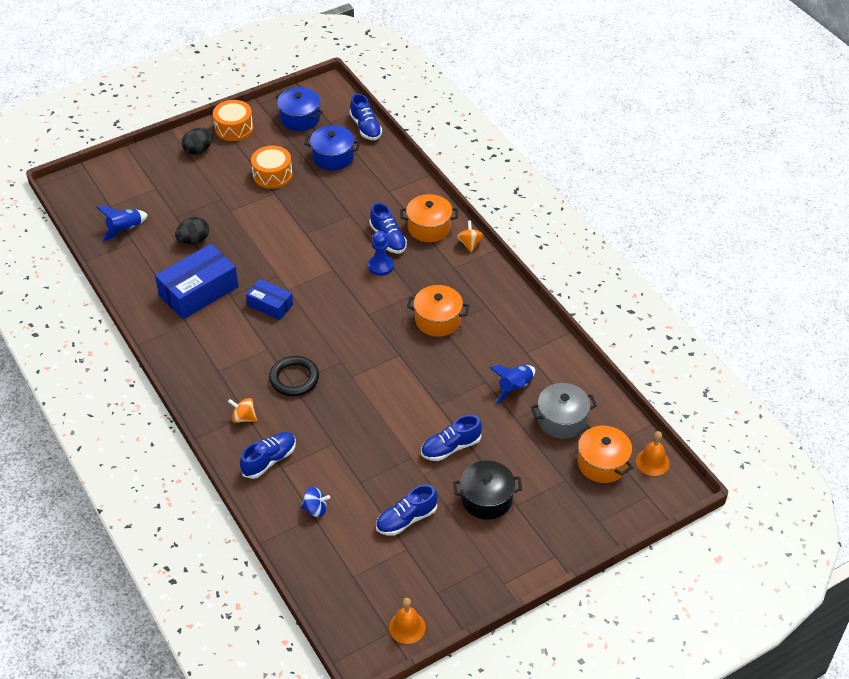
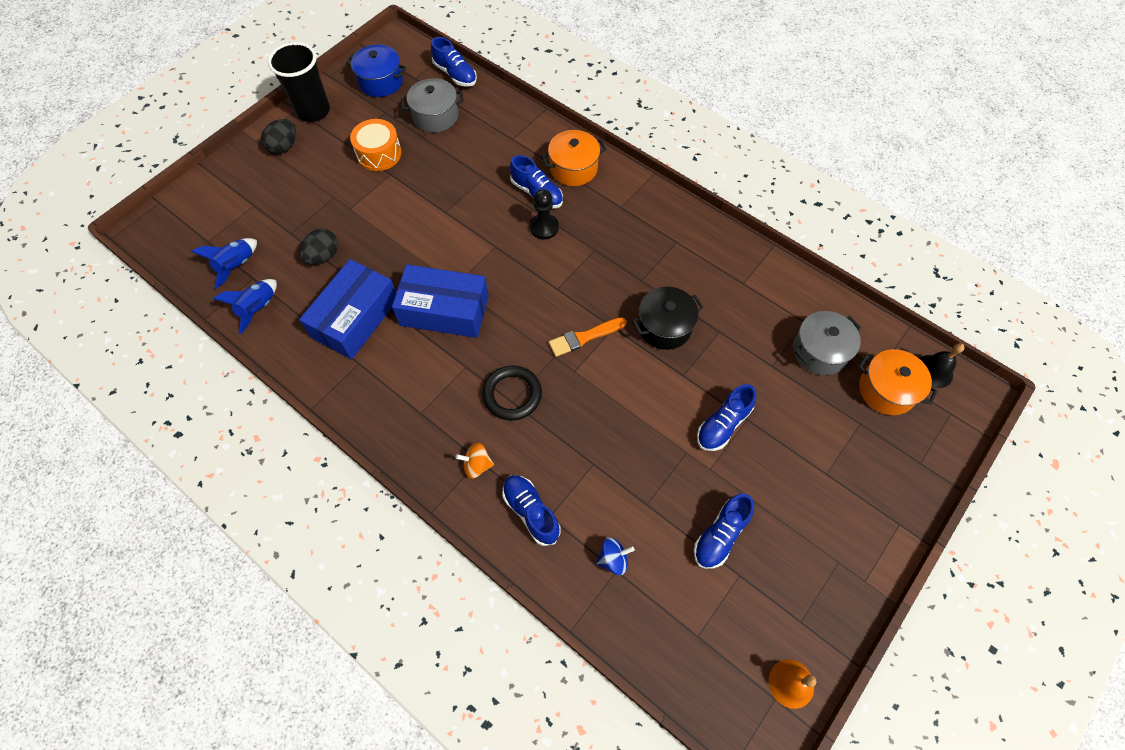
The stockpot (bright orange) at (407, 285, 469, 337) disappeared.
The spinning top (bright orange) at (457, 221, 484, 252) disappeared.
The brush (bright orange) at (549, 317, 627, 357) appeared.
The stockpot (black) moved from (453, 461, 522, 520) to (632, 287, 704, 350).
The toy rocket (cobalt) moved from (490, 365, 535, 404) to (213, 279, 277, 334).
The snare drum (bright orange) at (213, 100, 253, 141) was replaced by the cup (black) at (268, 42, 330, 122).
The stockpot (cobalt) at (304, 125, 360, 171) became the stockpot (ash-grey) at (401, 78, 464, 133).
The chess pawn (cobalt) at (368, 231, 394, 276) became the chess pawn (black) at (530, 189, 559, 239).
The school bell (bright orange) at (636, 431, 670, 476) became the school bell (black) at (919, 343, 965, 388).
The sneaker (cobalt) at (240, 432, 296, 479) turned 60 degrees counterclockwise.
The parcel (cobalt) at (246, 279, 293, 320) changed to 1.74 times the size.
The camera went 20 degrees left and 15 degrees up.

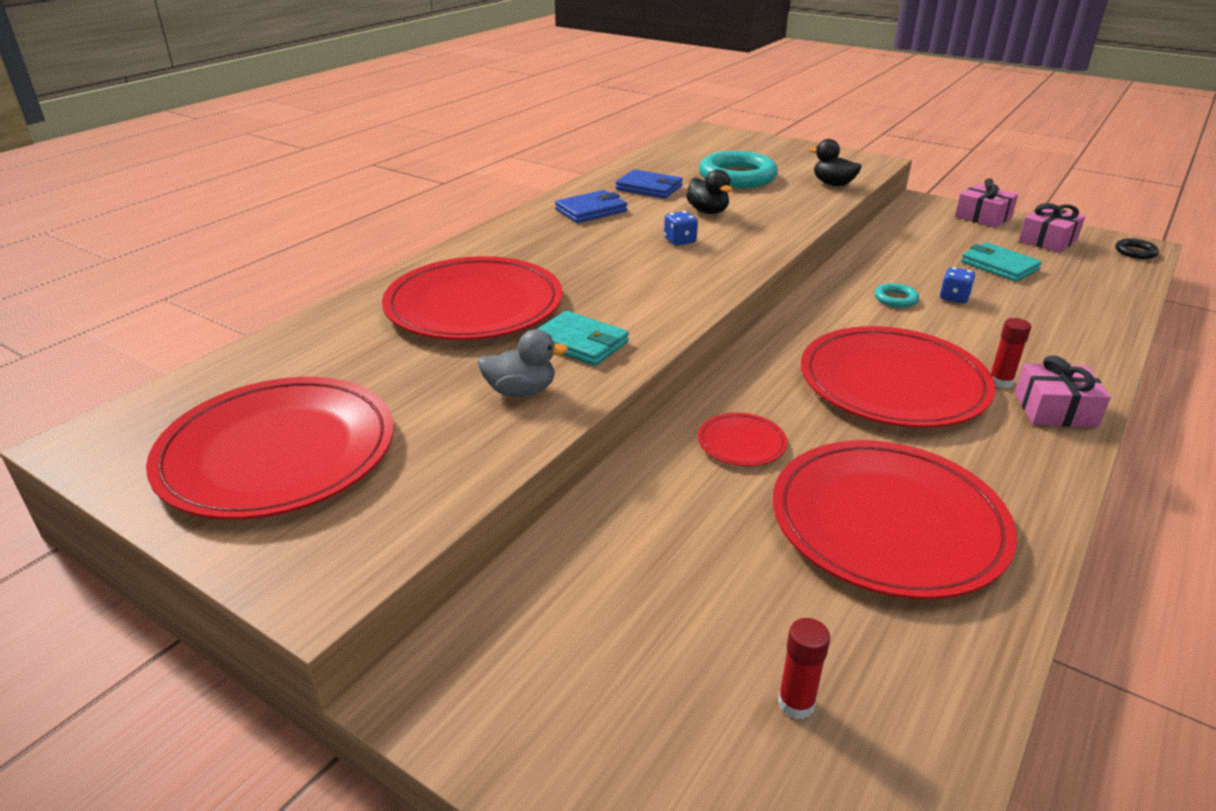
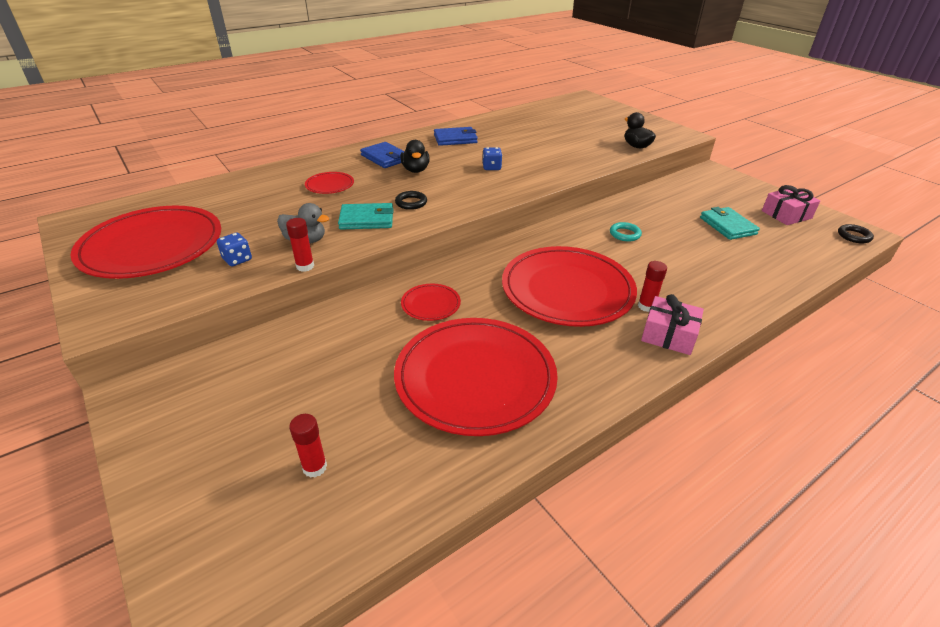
The hoop (teal) at (699, 151, 778, 188) disappeared.
The present (rose-pink) at (955, 178, 1018, 228) disappeared.
The glue (scarlet) at (286, 218, 314, 272) appeared.
The hoop (black) at (395, 191, 427, 210) appeared.
The card wallet (cobalt) moved from (615, 169, 683, 199) to (360, 142, 405, 168).
The duck (black) moved from (686, 169, 733, 214) to (400, 140, 430, 173).
The dice (cobalt) moved from (940, 267, 976, 303) to (217, 233, 252, 266).
The card wallet (teal) at (538, 311, 629, 366) turned 60 degrees counterclockwise.
The plate (scarlet) at (382, 256, 563, 340) changed to 0.43 times the size.
The camera went 20 degrees right and 5 degrees up.

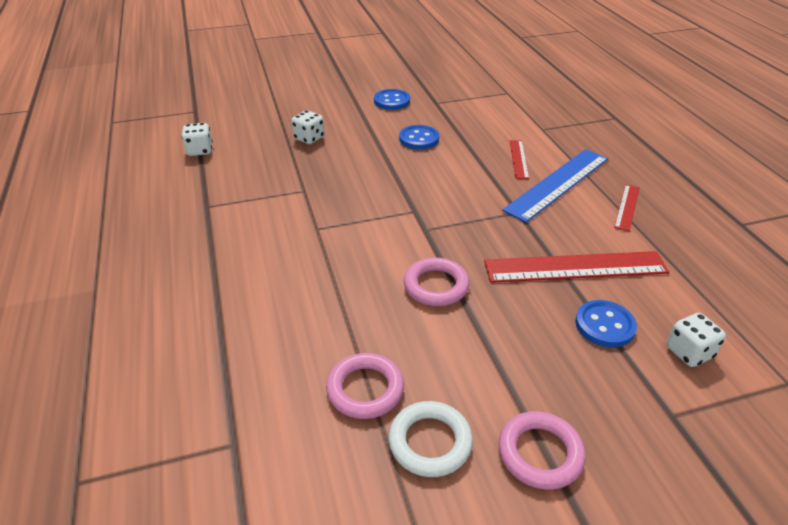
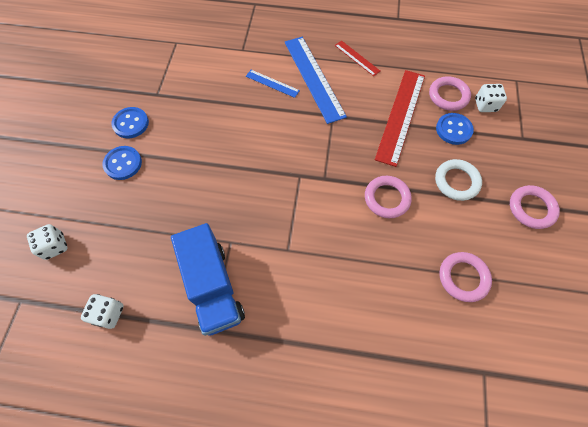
The toy truck (cobalt) at (171, 223, 245, 336) appeared.
The hoop (rose-pink) at (429, 76, 471, 111) appeared.
The dice (white) moved from (292, 110, 324, 144) to (27, 224, 67, 260).
The hoop (white) moved from (389, 401, 473, 477) to (435, 159, 482, 201).
The shirt button (cobalt) moved from (399, 125, 439, 150) to (102, 146, 142, 180).
The straightedge (scarlet) at (510, 140, 529, 179) became the straightedge (cobalt) at (246, 70, 300, 98).
The camera went 65 degrees left and 25 degrees up.

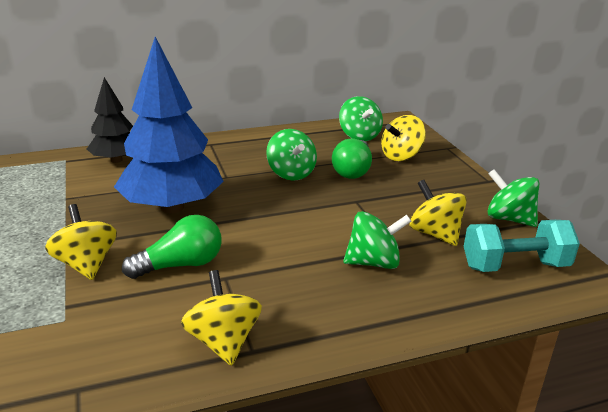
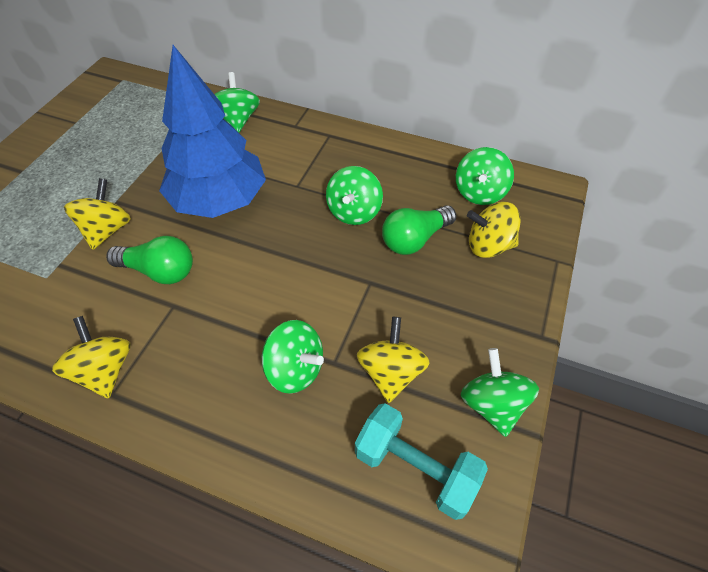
The toy tree (black) at (87, 77, 133, 163) was replaced by the spinning top (emerald) at (214, 72, 260, 132).
The spinning top (golden) at (181, 270, 262, 366) turned 45 degrees counterclockwise.
The camera went 40 degrees right and 25 degrees up.

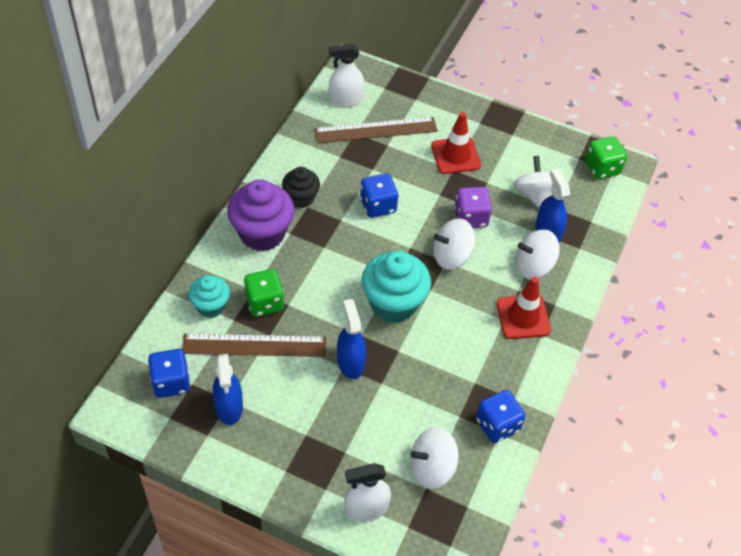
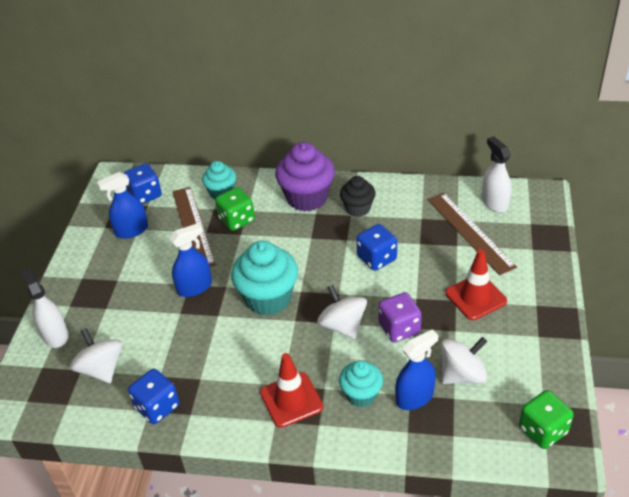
The spinning top (white) at (516, 229, 560, 279) was replaced by the cupcake (teal) at (339, 360, 383, 407).
The camera went 80 degrees right and 10 degrees down.

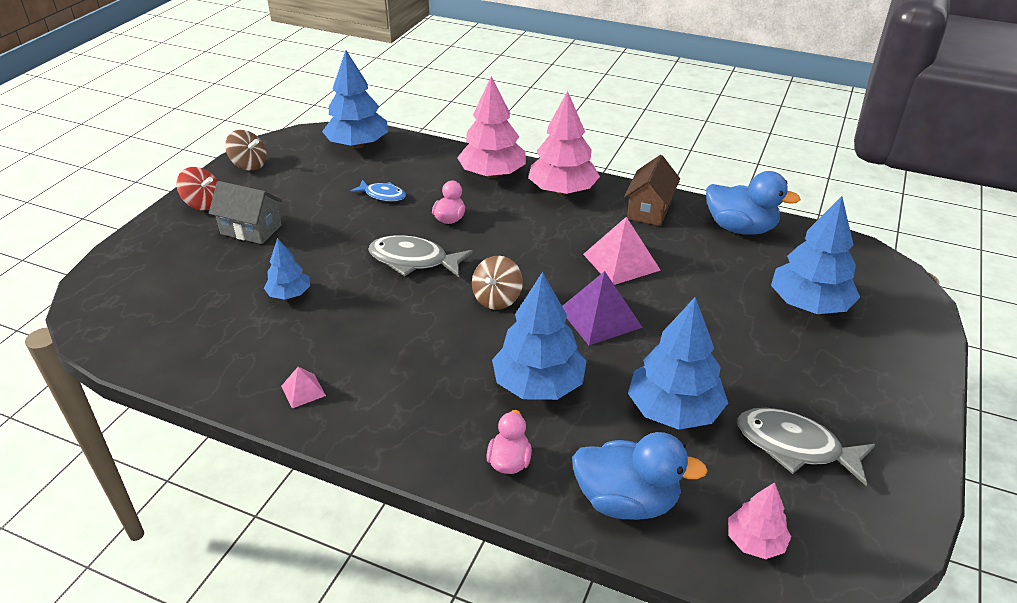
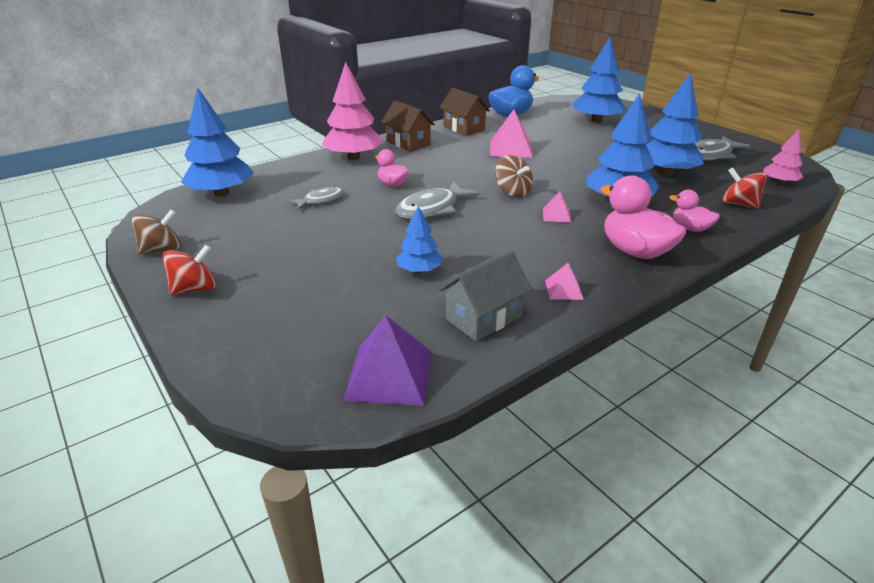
The pyramid shape (rose-pink) at (543, 192, 571, 223) appeared.
The duck (rose-pink) at (600, 176, 686, 259) appeared.
The cottage (ash-grey) moved from (209, 181, 282, 244) to (439, 251, 532, 341).
The pyramid shape (purple) moved from (562, 271, 643, 346) to (343, 315, 431, 406).
The toy tree (rose-pink) at (528, 91, 600, 195) was replaced by the cottage (dark brown) at (381, 101, 435, 152).
The duck (cobalt) at (572, 432, 708, 520) was replaced by the spinning top (scarlet) at (722, 167, 767, 209).
The fish (cobalt) at (350, 180, 406, 201) became the fish (ash-grey) at (288, 186, 344, 210).
The camera went 60 degrees left and 5 degrees down.

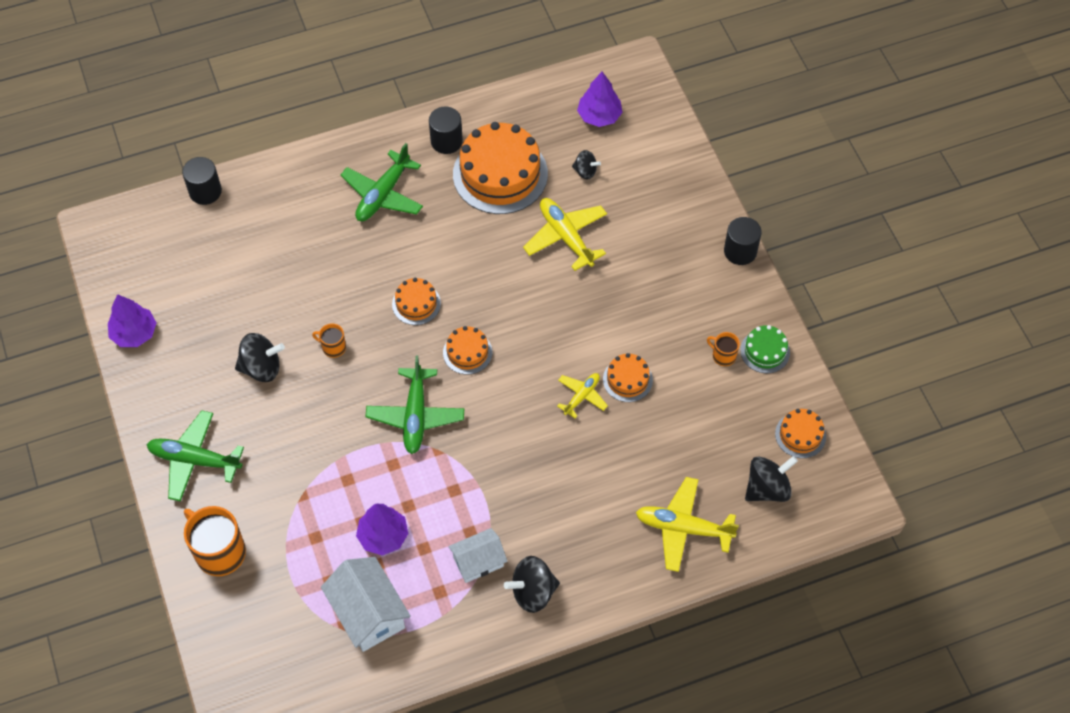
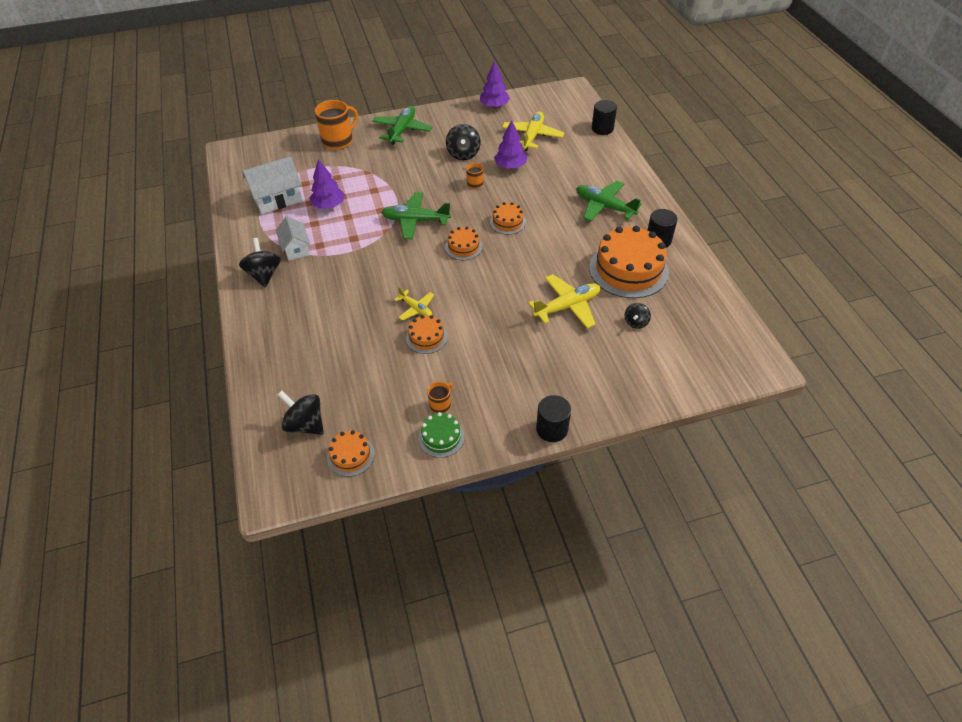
The toy tree (purple) moved from (577, 72, 623, 127) to (494, 120, 527, 169).
The plane (golden) moved from (636, 477, 739, 572) to (502, 111, 564, 151).
The spinning top (black) at (745, 456, 798, 502) turned 150 degrees clockwise.
The camera went 95 degrees right and 10 degrees down.

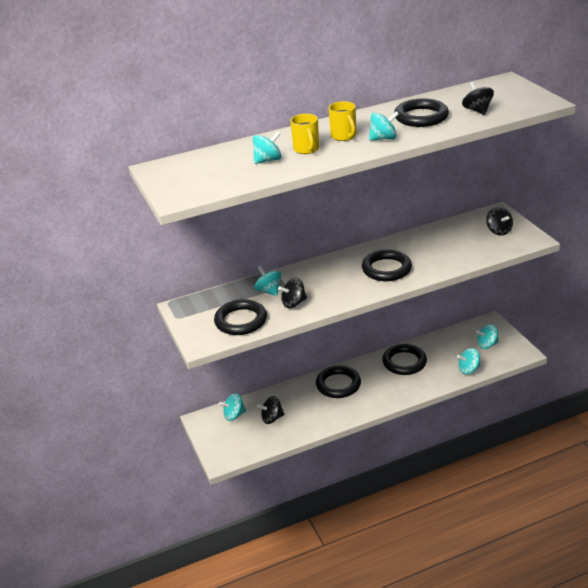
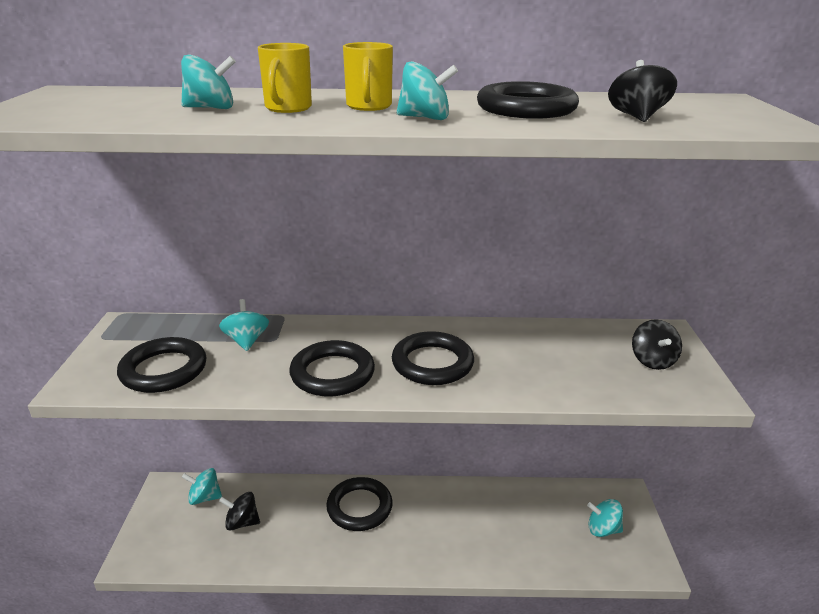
The spinning top (black) at (278, 278, 307, 308) disappeared.
The spinning top (teal) at (457, 348, 480, 374) disappeared.
The hoop (black) moved from (382, 344, 427, 375) to (289, 340, 375, 396).
The camera went 20 degrees right and 5 degrees down.

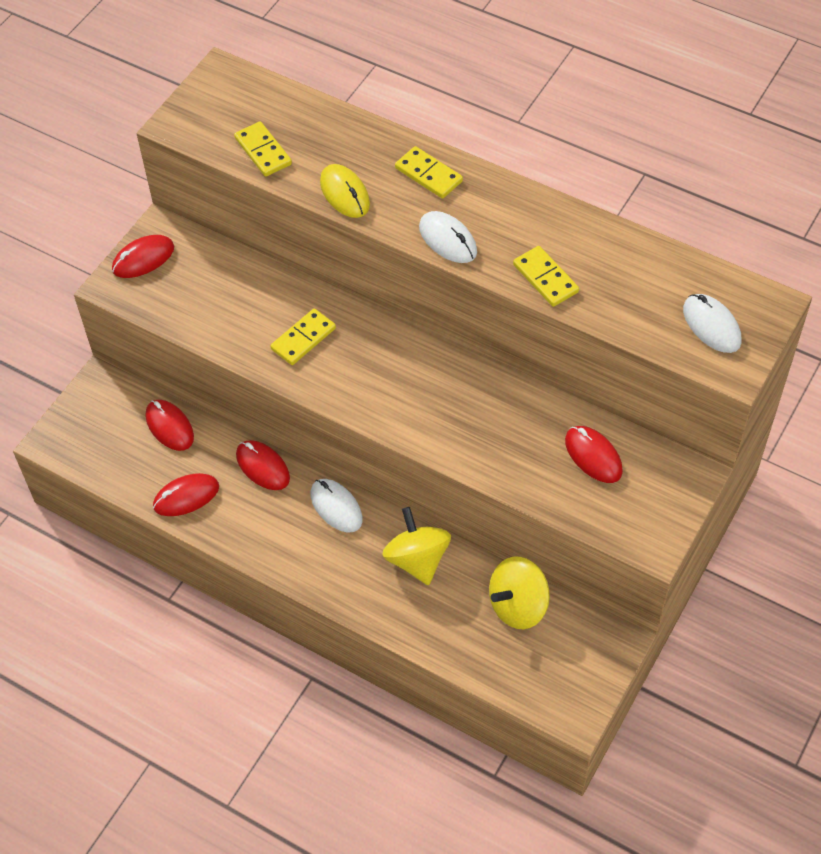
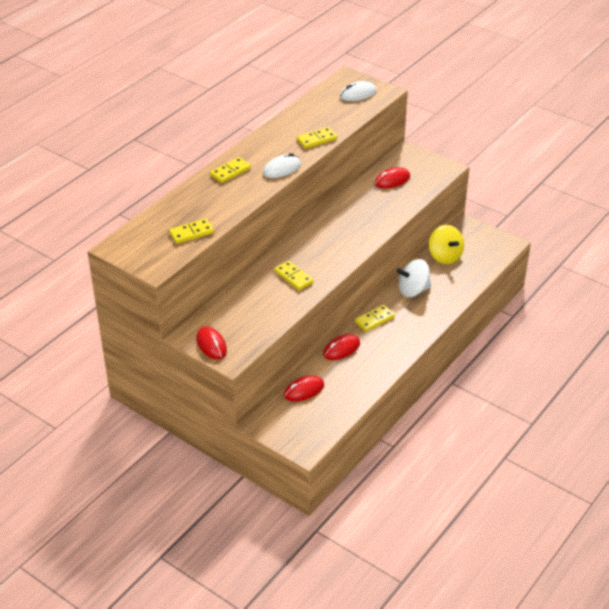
The computer mouse (scarlet) at (153, 473, 219, 516) disappeared.
The computer mouse (golden) at (320, 164, 370, 218) disappeared.
The computer mouse (white) at (311, 479, 363, 532) was replaced by the domino tile (golden) at (355, 305, 395, 332).
The spinning top (golden) at (382, 507, 451, 585) became the spinning top (white) at (396, 259, 431, 297).
The camera went 85 degrees left and 15 degrees down.

